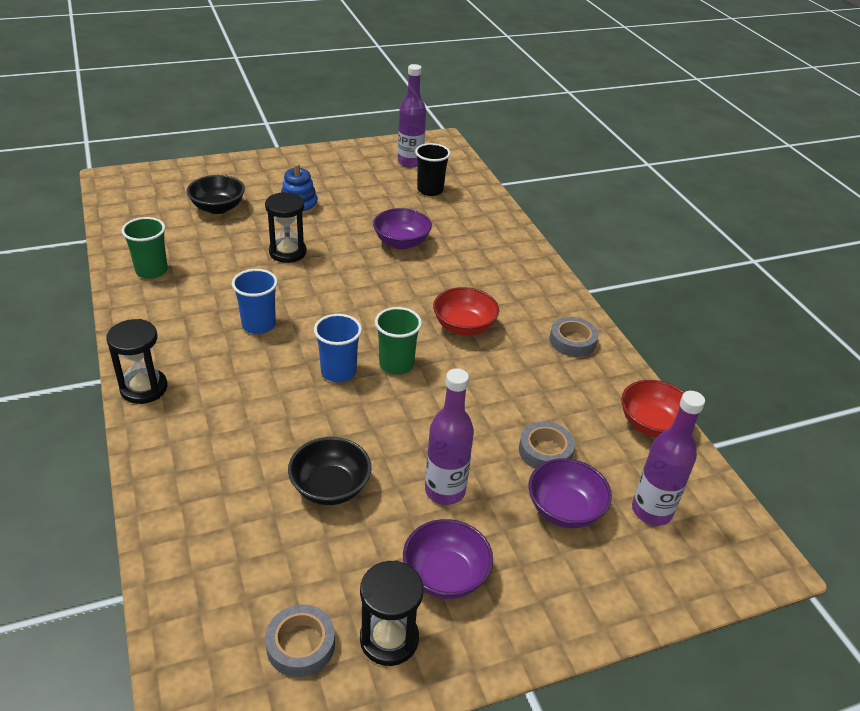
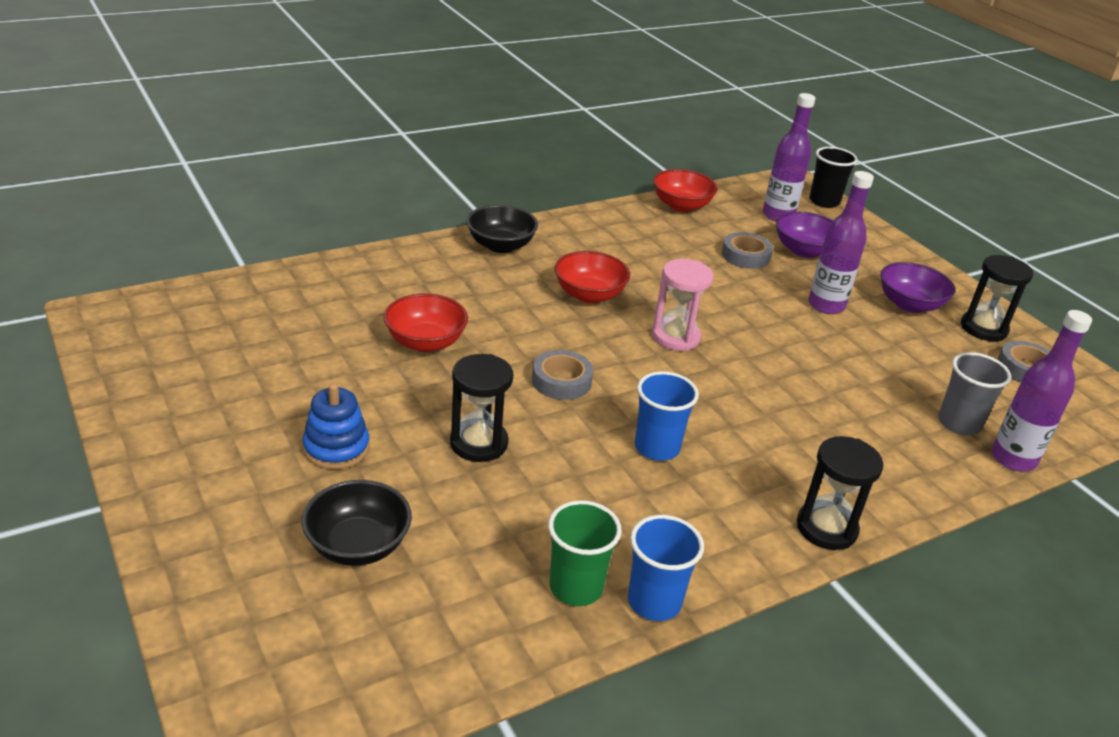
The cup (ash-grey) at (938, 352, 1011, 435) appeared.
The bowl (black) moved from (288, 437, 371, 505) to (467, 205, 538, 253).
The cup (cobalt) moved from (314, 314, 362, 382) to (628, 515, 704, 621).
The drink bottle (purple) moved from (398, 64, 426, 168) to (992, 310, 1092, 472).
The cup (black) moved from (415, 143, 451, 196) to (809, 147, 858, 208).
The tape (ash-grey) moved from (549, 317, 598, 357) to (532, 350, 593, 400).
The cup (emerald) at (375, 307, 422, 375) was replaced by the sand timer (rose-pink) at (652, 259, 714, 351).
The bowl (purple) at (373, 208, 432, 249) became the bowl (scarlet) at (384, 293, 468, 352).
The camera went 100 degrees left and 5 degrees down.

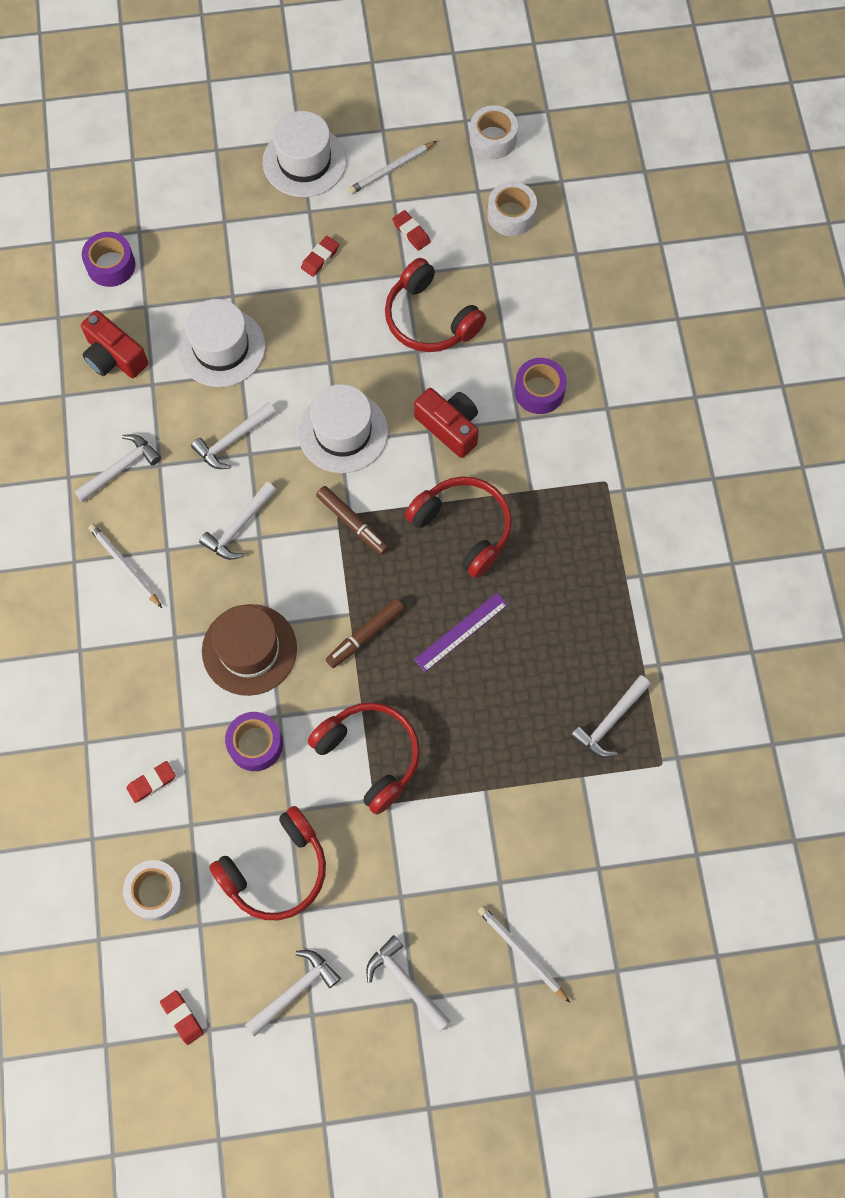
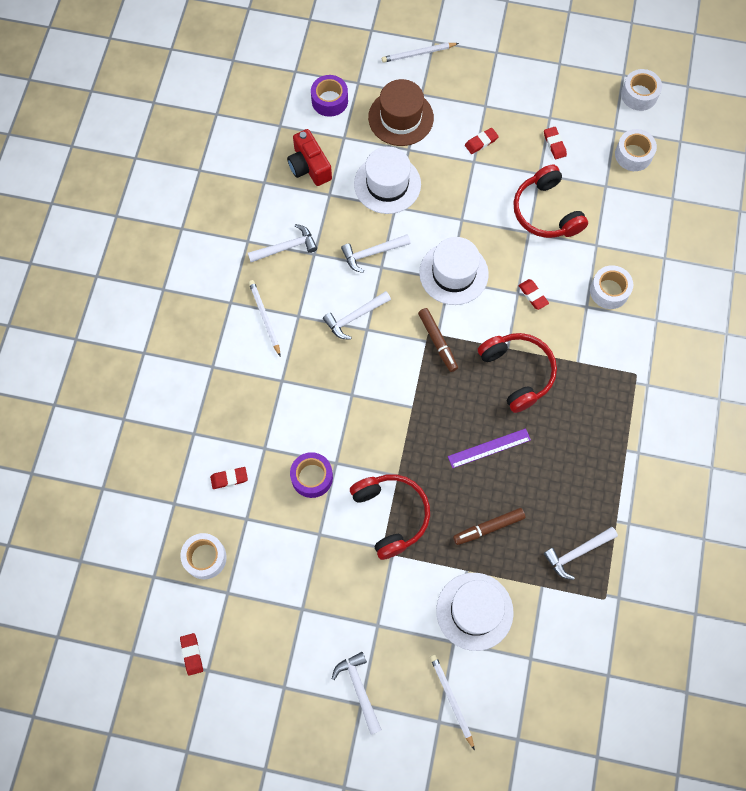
The over-ear headphones (scarlet) at (209, 806, 326, 920) disappeared.
The hammer (white) at (245, 950, 341, 1037) disappeared.
The top hat (dark brown) moved from (202, 604, 297, 696) to (368, 79, 434, 146).
The top hat (white) moved from (262, 111, 347, 197) to (436, 573, 514, 651).
The marker (dark brown) moved from (326, 598, 405, 668) to (453, 508, 525, 545).
The pencil (white) moved from (348, 141, 437, 194) to (382, 43, 459, 63).
The photo camera (scarlet) at (414, 388, 479, 458) was replaced by the pencil eraser (scarlet) at (519, 279, 549, 310).
The tape (purple) at (515, 358, 567, 414) became the tape (white) at (590, 265, 633, 309).
The camera went 20 degrees right and 0 degrees up.

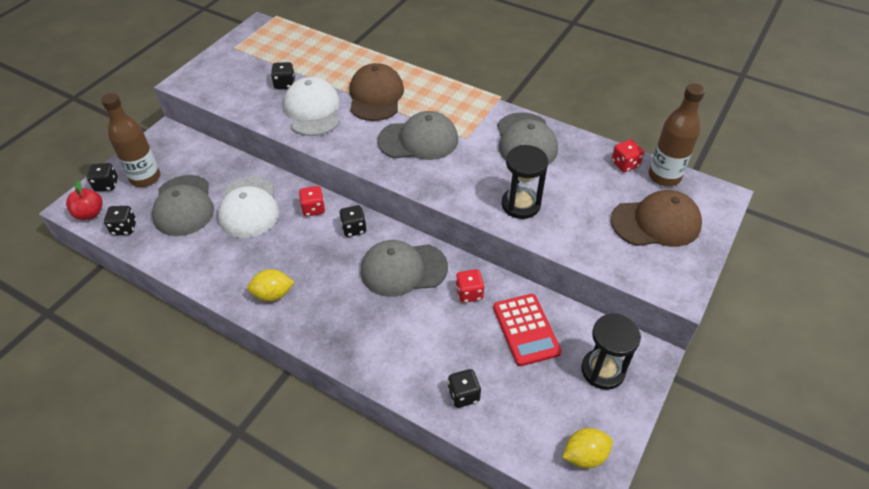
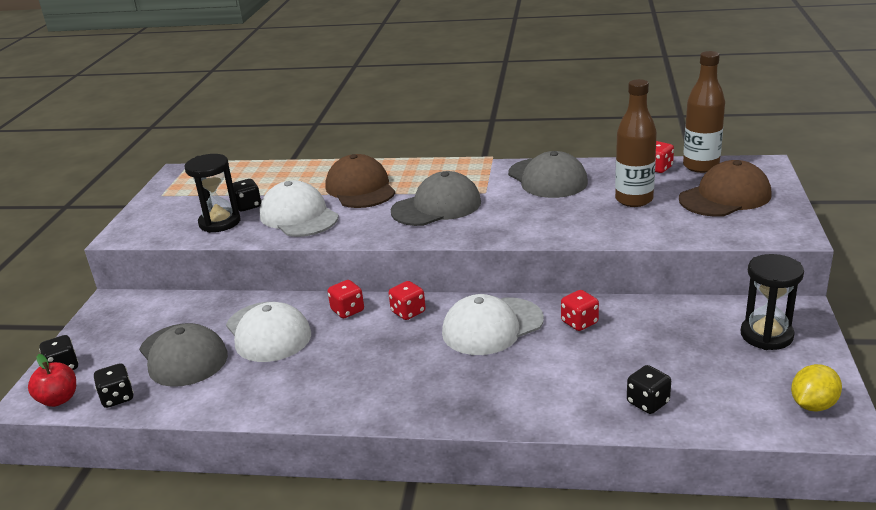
The toy lemon (golden) at (247, 269, 294, 302) disappeared.
The pocket calculator (scarlet) at (493, 294, 562, 366) disappeared.
The drink bottle (dark brown) moved from (101, 93, 160, 187) to (615, 79, 657, 207).
The sand timer (black) moved from (502, 145, 548, 219) to (184, 154, 241, 233).
The dice (black) at (339, 205, 366, 237) became the dice (scarlet) at (389, 281, 426, 320).
The peaked cap (ash-grey) at (361, 240, 448, 297) became the peaked cap (white) at (442, 294, 544, 355).
The camera went 20 degrees left and 20 degrees down.

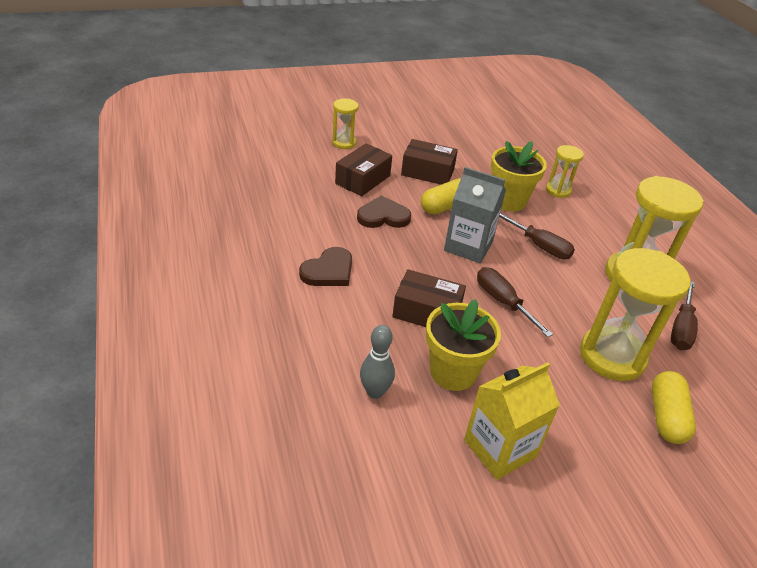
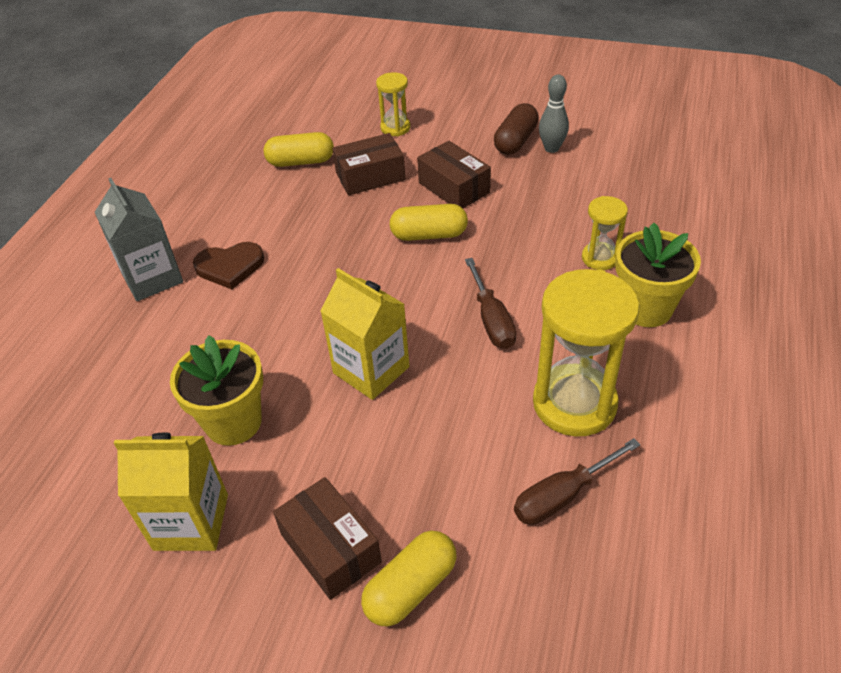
The heart (dark brown) at (357, 196, 411, 228) disappeared.
The sand timer (golden) at (580, 248, 690, 381) disappeared.
The pill shape (golden) at (264, 132, 334, 167) appeared.
The pill shape (dark brown) at (494, 103, 539, 155) appeared.
The bowling pin (ash-grey) moved from (360, 325, 395, 399) to (539, 74, 569, 153).
The parcel (dark brown) moved from (392, 269, 466, 327) to (273, 477, 382, 600).
The milk carton (ash-grey) moved from (444, 167, 506, 263) to (95, 178, 183, 301).
The flower pot (golden) moved from (491, 141, 547, 212) to (615, 223, 701, 327).
The flat screwdriver (dark brown) at (477, 267, 553, 337) was replaced by the milk carton (golden) at (320, 268, 409, 400).
The camera went 40 degrees right and 5 degrees up.

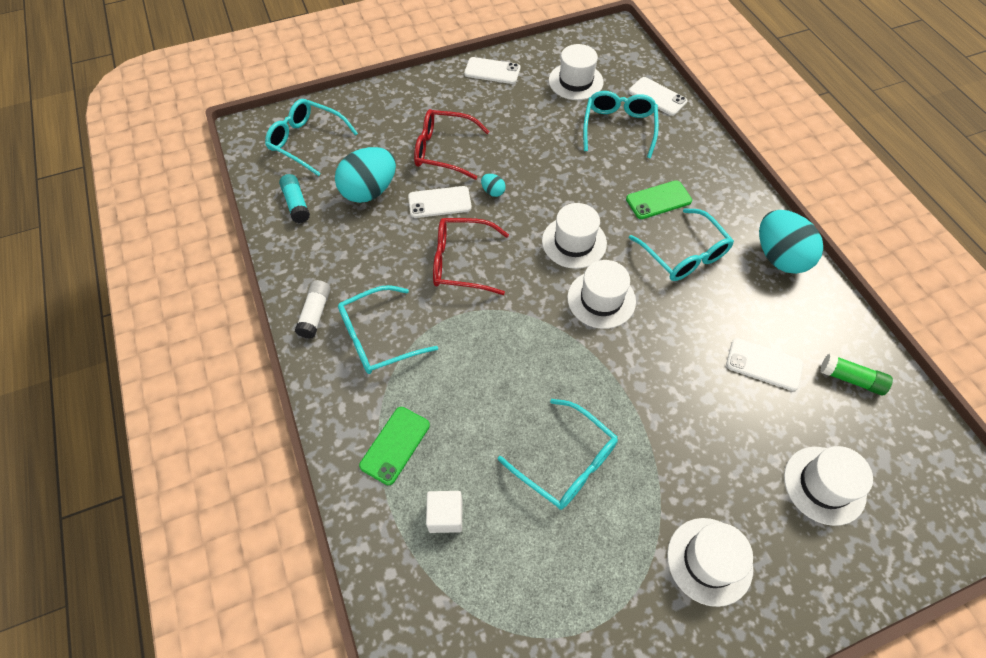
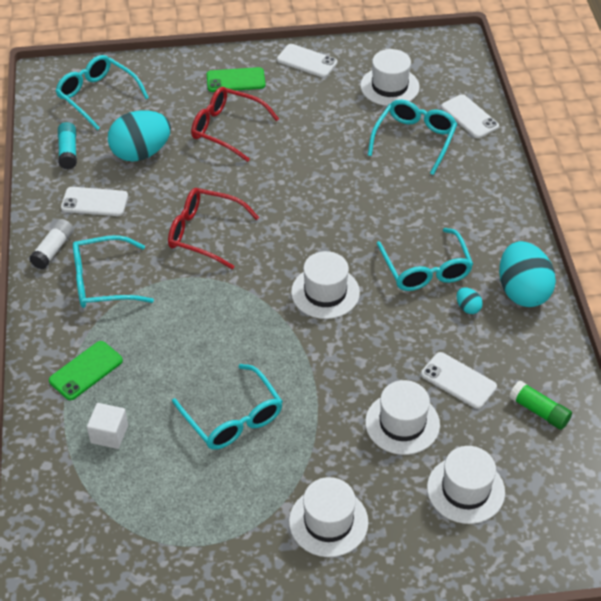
The smartphone (white) moved from (408, 186, 472, 218) to (61, 187, 128, 216).
The egg (teal) moved from (481, 174, 506, 197) to (456, 287, 483, 314).
The top hat (white) moved from (542, 203, 607, 269) to (365, 380, 440, 455).
The smartphone (emerald) moved from (626, 180, 692, 219) to (207, 67, 265, 92).
The camera went 15 degrees right and 10 degrees down.

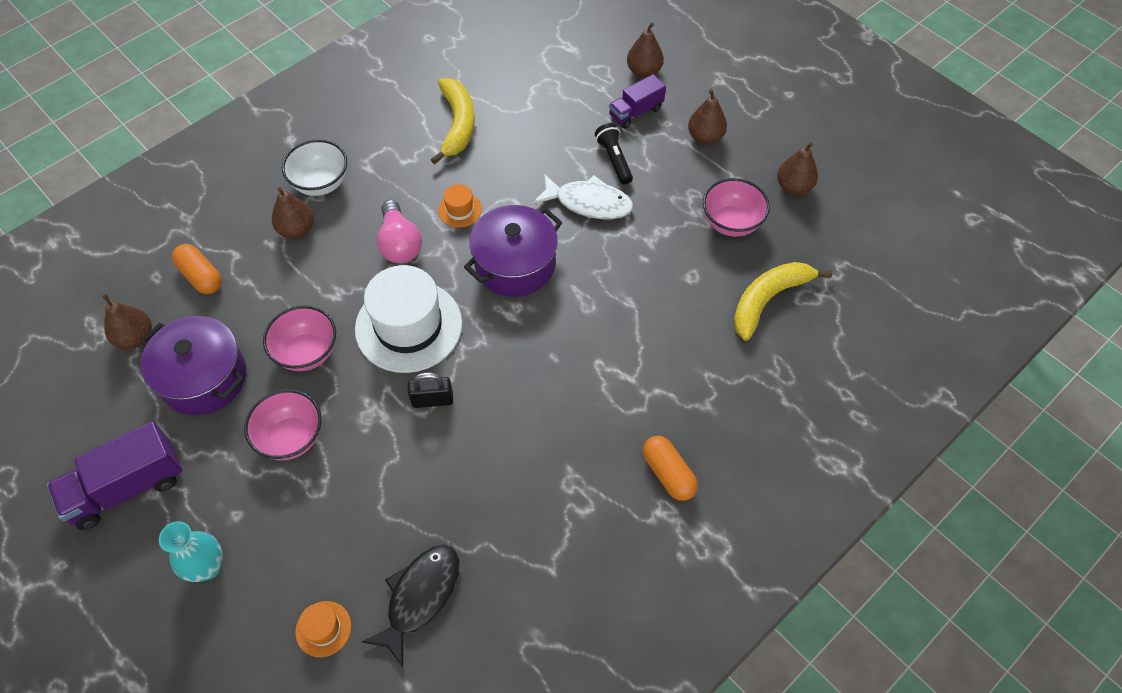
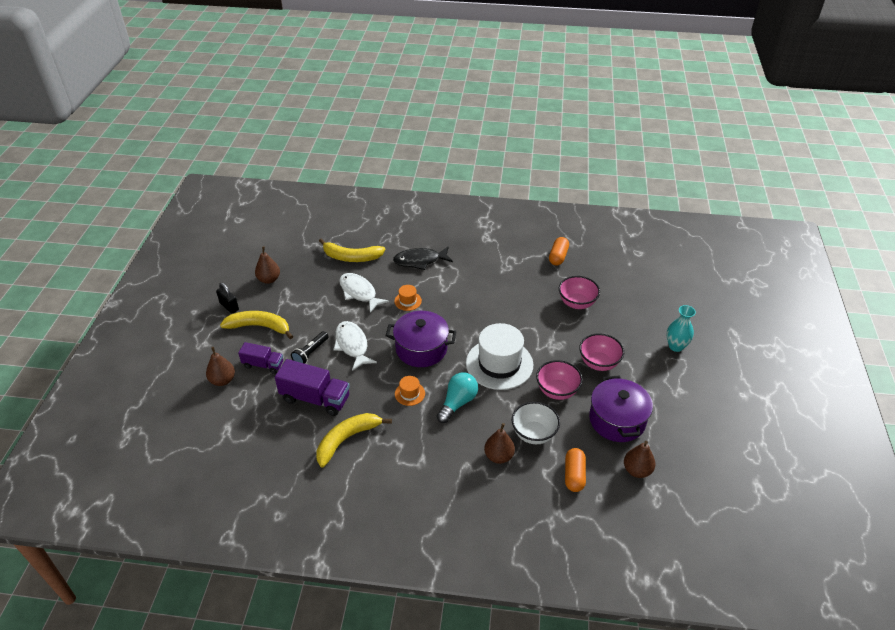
The fish (white) at (339, 273, 389, 313) appeared.
The toy truck (purple) moved from (47, 421, 182, 530) to (275, 359, 350, 416).
The bowl (white) moved from (282, 140, 347, 196) to (512, 402, 560, 444).
The top hat (bright orange) moved from (295, 601, 351, 657) to (394, 285, 422, 311).
The fish (black) moved from (362, 545, 460, 667) to (393, 246, 453, 270).
The small lock (black) moved from (408, 372, 453, 408) to (216, 283, 239, 314).
The pill shape (bright orange) moved from (643, 436, 698, 501) to (549, 237, 569, 266).
The bowl (rose-pink) moved from (703, 178, 770, 237) to (559, 276, 600, 309).
The pear fruit (dark brown) at (688, 89, 727, 145) was replaced by the banana fruit (golden) at (220, 311, 293, 339).
The lightbulb (rose-pink) at (377, 200, 422, 264) became the lightbulb (teal) at (437, 373, 478, 423).
The camera went 130 degrees left and 15 degrees down.

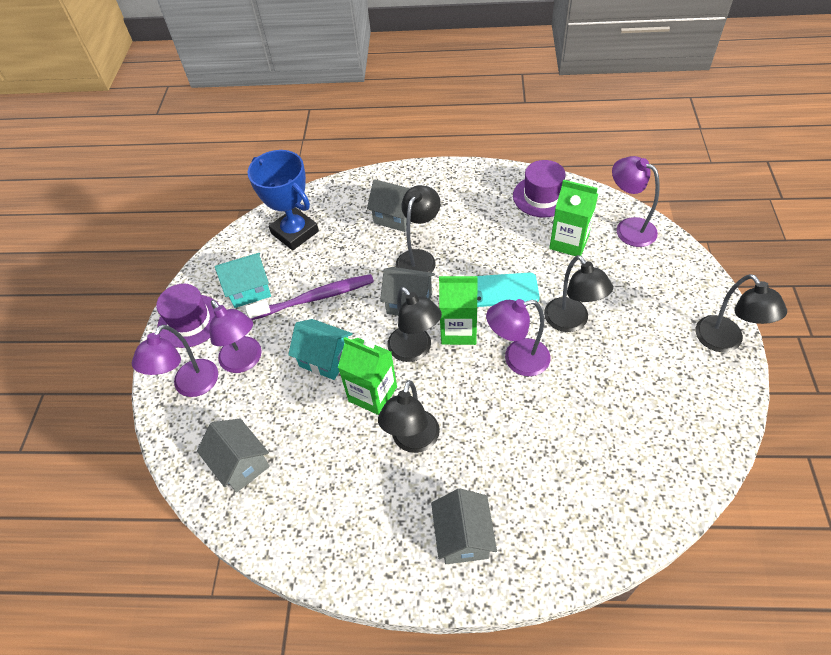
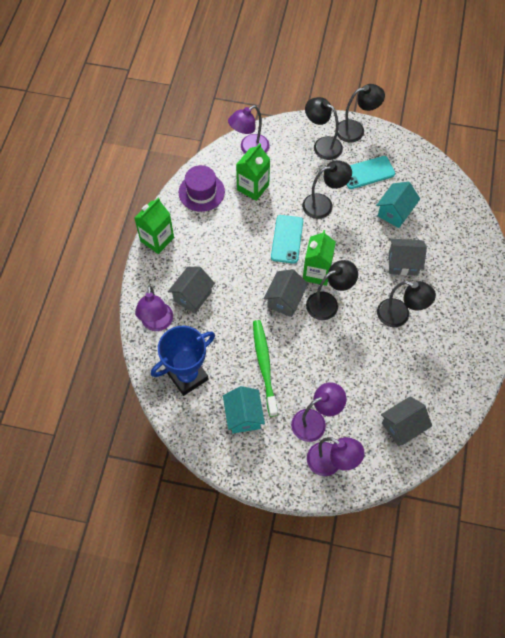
The top hat (purple) at (156, 284, 219, 348) disappeared.
The smartphone (teal) at (346, 156, 395, 189) appeared.
The cottage (teal) moved from (288, 319, 353, 380) to (376, 182, 420, 228).
The milk carton (emerald) moved from (338, 337, 397, 415) to (134, 198, 174, 254).
The reading lamp (black) moved from (395, 185, 441, 273) to (305, 97, 343, 160).
The cottage (ash-grey) moved from (431, 488, 497, 564) to (389, 238, 427, 276).
The reading lamp (purple) moved from (486, 299, 551, 376) to (135, 285, 173, 331).
The toothbrush (purple) at (245, 274, 374, 320) became the toothbrush (emerald) at (253, 320, 278, 417).
The camera went 85 degrees left and 10 degrees up.

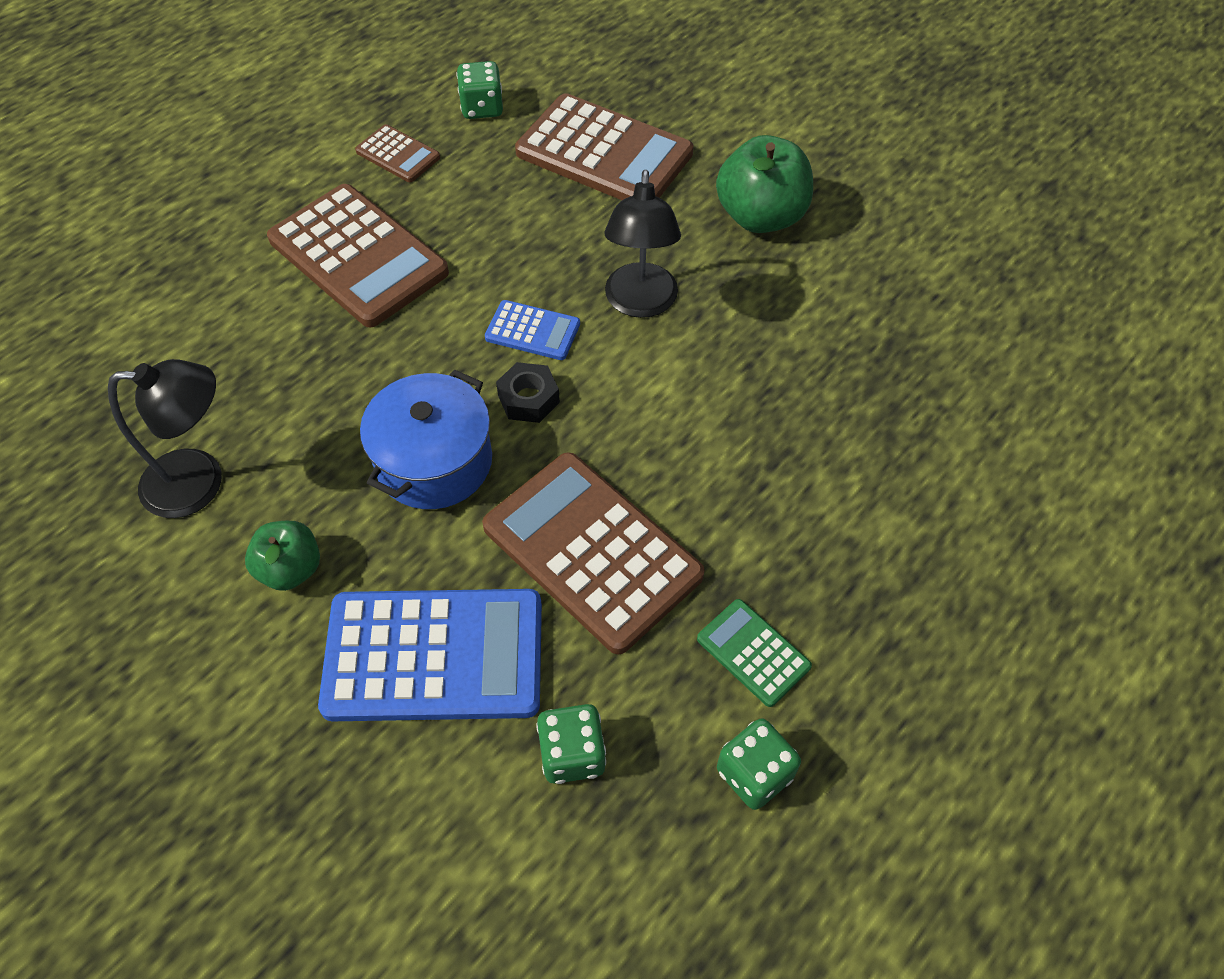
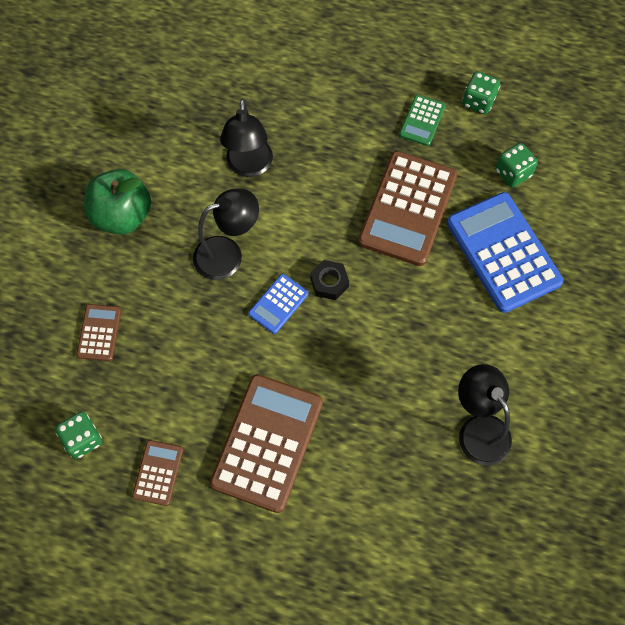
The apple (emerald) at (245, 521, 320, 591) disappeared.
The stockpot (cobalt) at (360, 370, 492, 509) disappeared.
The reading lamp (black) at (220, 99, 273, 177) appeared.
The pocket calculator (cobalt) at (485, 300, 580, 360) turned 135 degrees counterclockwise.
The pocket calculator (dark brown) at (515, 93, 694, 200) changed to 0.48 times the size.
The camera went 115 degrees left and 10 degrees up.

